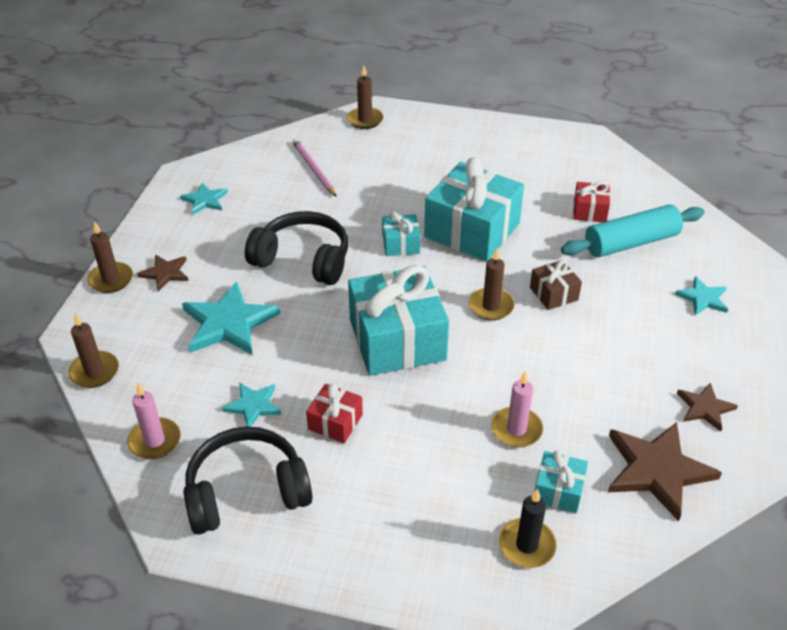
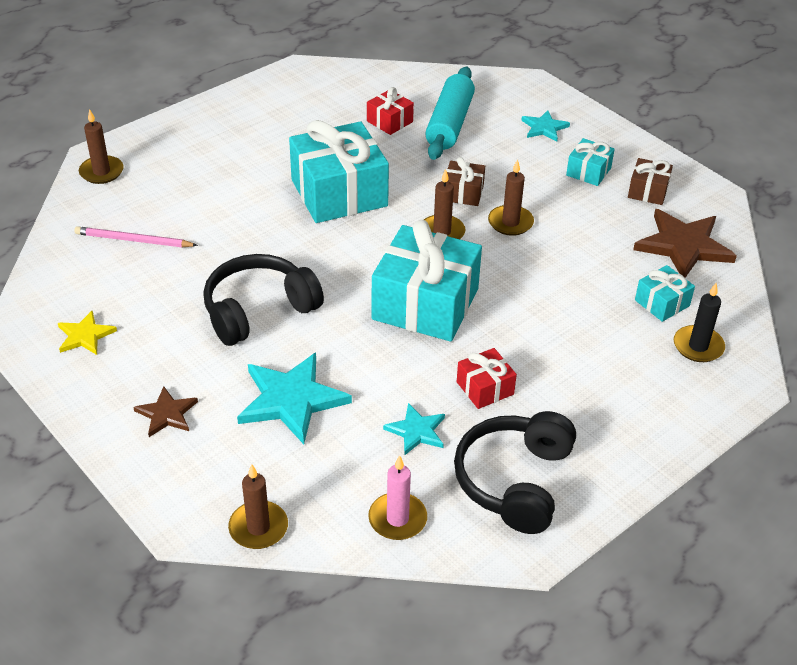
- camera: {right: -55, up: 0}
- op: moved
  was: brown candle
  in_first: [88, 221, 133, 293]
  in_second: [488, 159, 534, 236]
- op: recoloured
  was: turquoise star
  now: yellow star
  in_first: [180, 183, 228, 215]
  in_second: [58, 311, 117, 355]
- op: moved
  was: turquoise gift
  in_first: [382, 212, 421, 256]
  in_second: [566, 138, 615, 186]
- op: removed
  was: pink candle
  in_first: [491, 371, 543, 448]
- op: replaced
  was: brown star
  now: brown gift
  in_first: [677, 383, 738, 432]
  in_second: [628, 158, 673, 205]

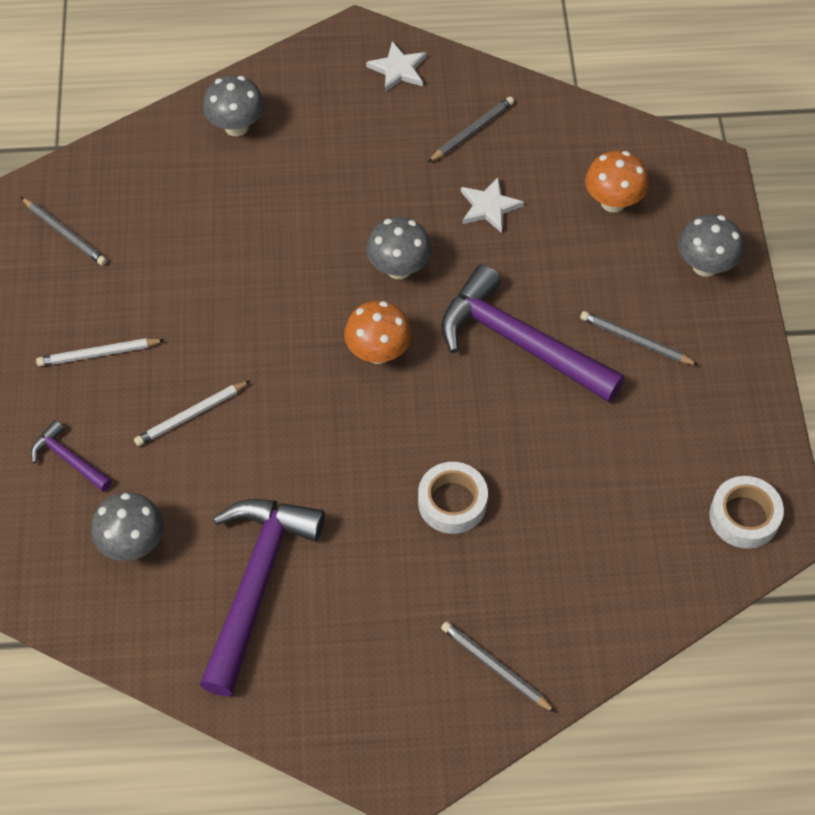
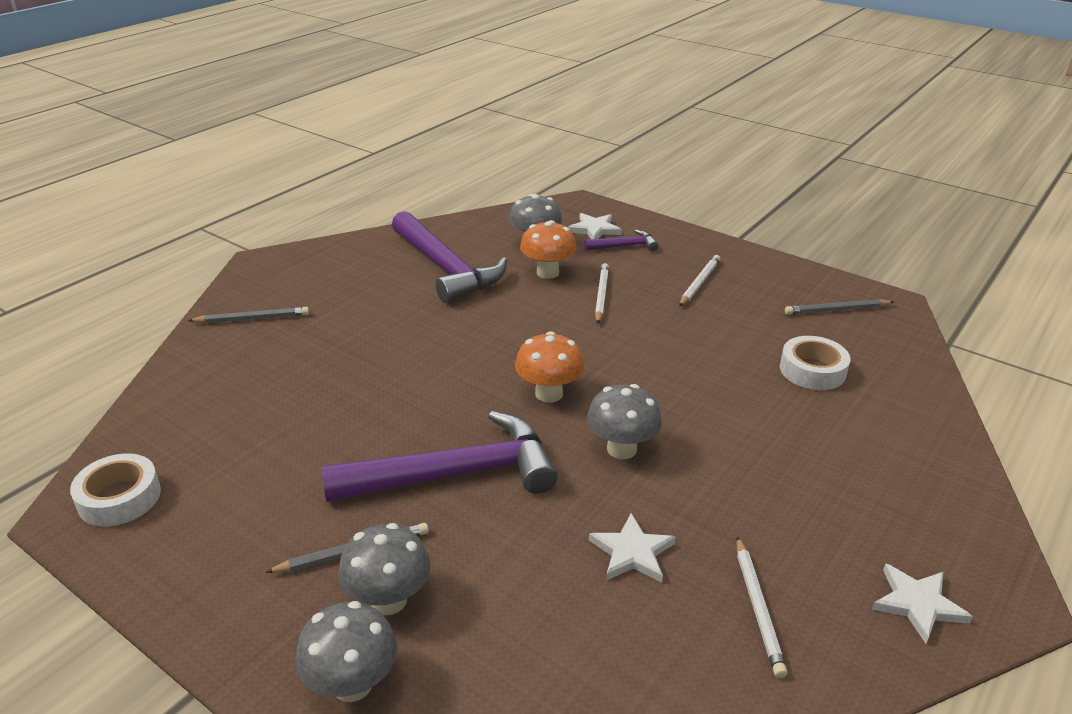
- camera: {right: 130, up: -25}
- op: moved
  was: grey mushroom
  in_first: [203, 75, 264, 136]
  in_second: [338, 523, 431, 615]
- op: moved
  was: white tape
  in_first: [418, 462, 488, 534]
  in_second: [780, 336, 851, 390]
- op: recoloured
  was: grey pencil
  now: white pencil
  in_first: [428, 96, 514, 162]
  in_second: [736, 536, 788, 678]
- op: moved
  was: orange mushroom
  in_first: [585, 151, 649, 212]
  in_second: [520, 220, 577, 279]
- op: added
  now: white star
  in_second: [568, 213, 622, 239]

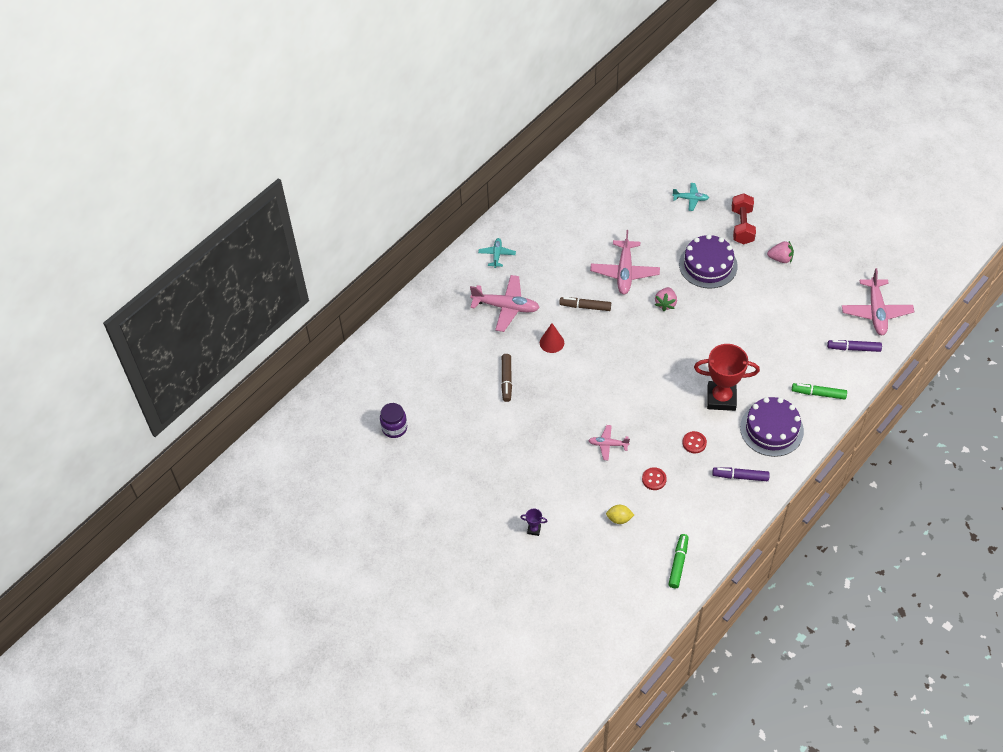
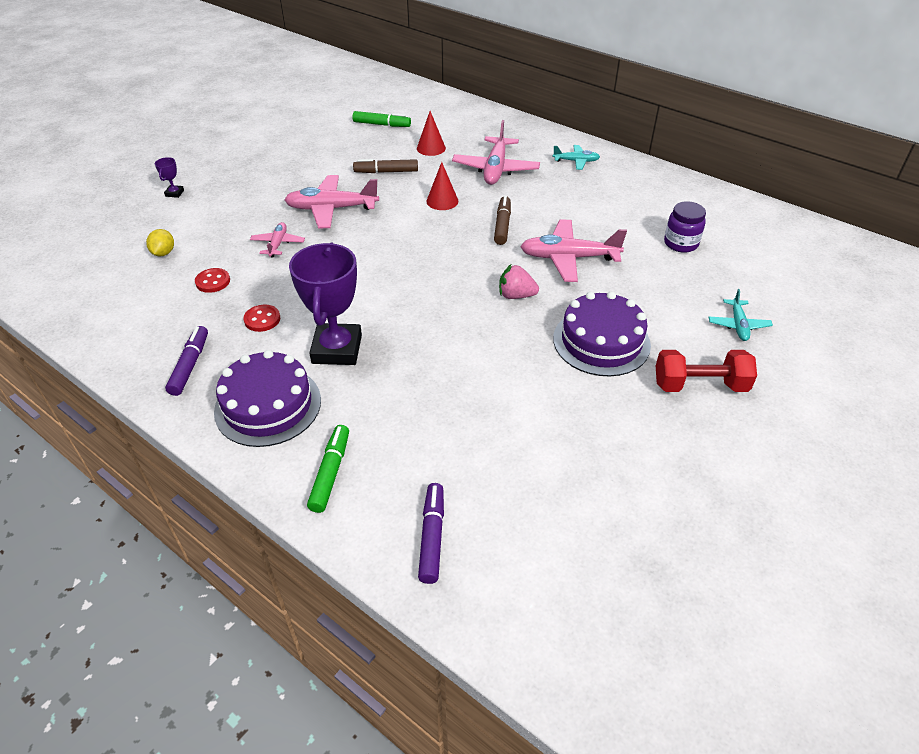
- camera: {right: 85, up: -10}
- op: moved
  was: purple jar
  in_first: [380, 403, 407, 438]
  in_second: [664, 201, 706, 253]
- op: moved
  was: green marker
  in_first: [669, 534, 689, 588]
  in_second: [352, 111, 411, 127]
- op: recoloured
  was: red trophy
  now: purple trophy
  in_first: [694, 344, 760, 411]
  in_second: [289, 243, 362, 365]
- op: removed
  was: pink strawberry
  in_first: [767, 241, 794, 263]
- op: moved
  was: pink plane
  in_first: [842, 268, 914, 335]
  in_second: [285, 175, 379, 228]
- op: added
  now: red cone
  in_second: [417, 111, 446, 156]

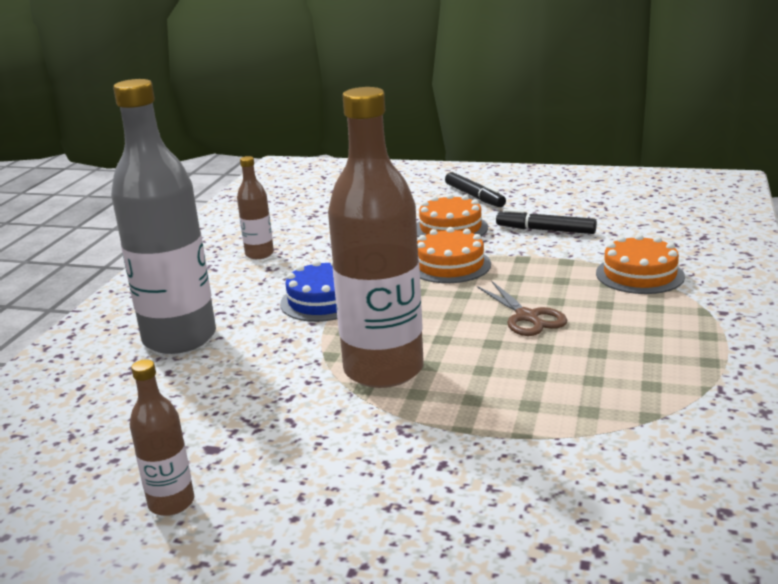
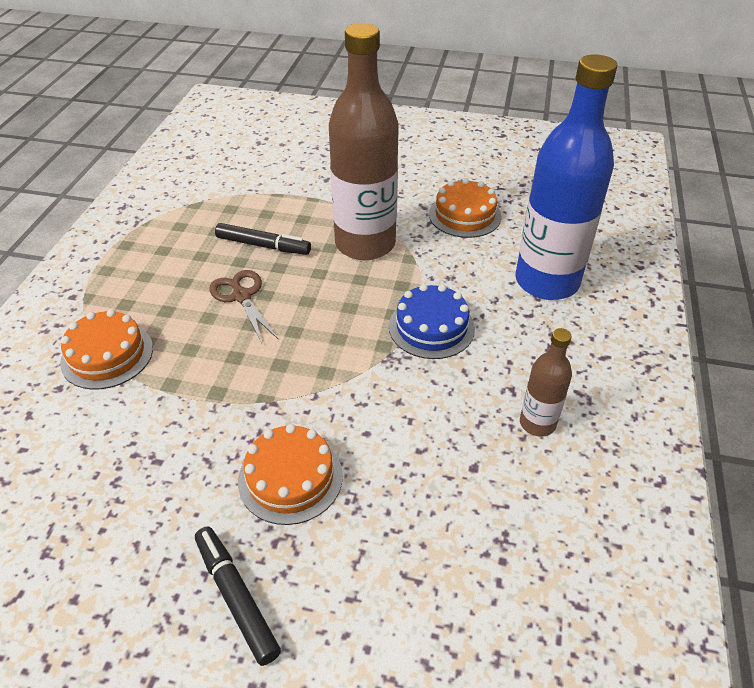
- camera: {right: 175, up: 20}
- op: recoloured
  was: grey bottle
  now: blue bottle
  in_first: [111, 79, 216, 354]
  in_second: [516, 54, 617, 300]
- op: removed
  was: brown bottle
  in_first: [129, 359, 194, 516]
- op: moved
  was: orange cake
  in_first: [417, 227, 491, 283]
  in_second: [429, 178, 502, 238]
- op: moved
  was: black marker
  in_first: [496, 209, 597, 234]
  in_second: [215, 223, 311, 255]

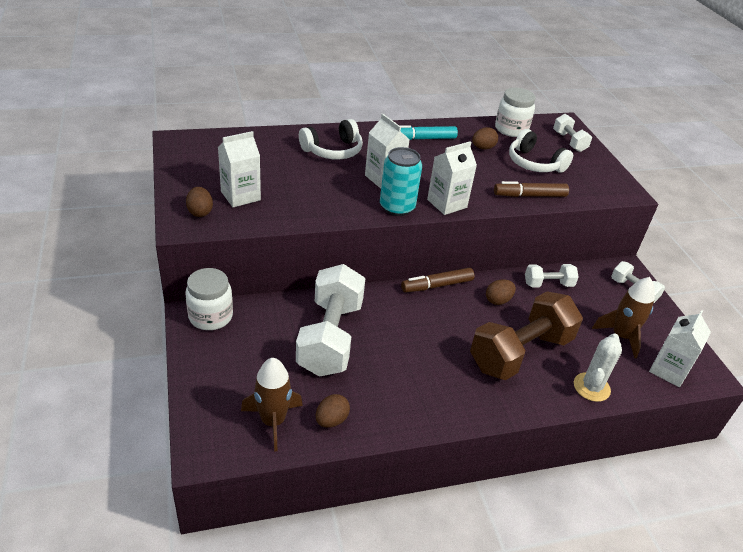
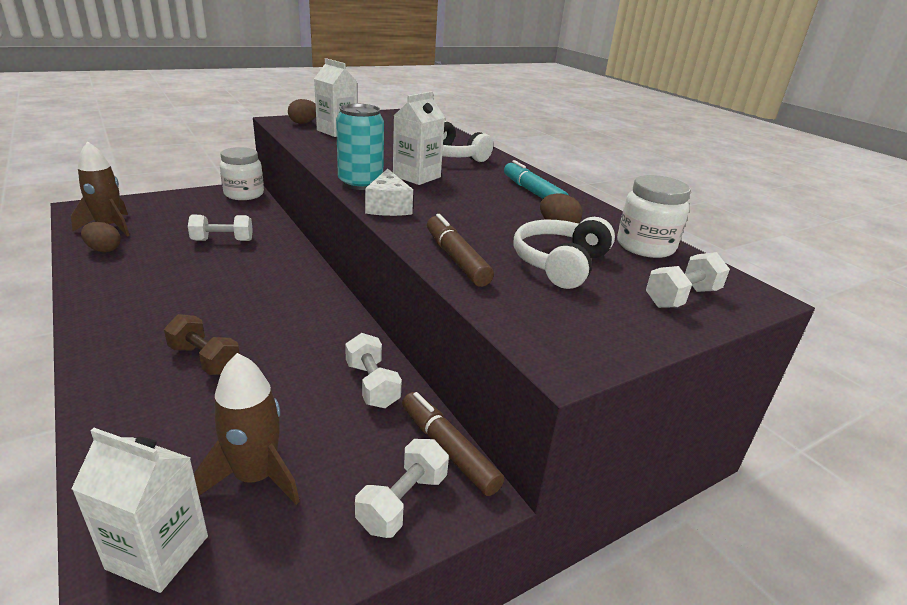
- camera: {right: 75, up: -10}
- op: resized
  was: white dumbbell
  in_first: [296, 264, 366, 377]
  in_second: [188, 215, 253, 241]
  ratio: 0.49
- op: moved
  was: brown marker
  in_first: [401, 268, 475, 293]
  in_second: [402, 392, 504, 496]
- op: replaced
  was: white carton
  now: white cheese
  in_first: [427, 141, 477, 215]
  in_second: [365, 169, 413, 216]
- op: resized
  was: brown dumbbell
  in_first: [470, 291, 583, 380]
  in_second: [164, 314, 240, 375]
  ratio: 0.49
- op: removed
  was: brown egg
  in_first: [486, 280, 516, 305]
- op: removed
  was: white cactus
  in_first: [574, 333, 622, 402]

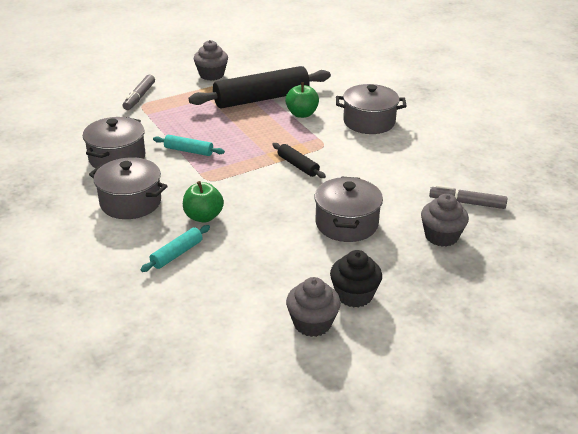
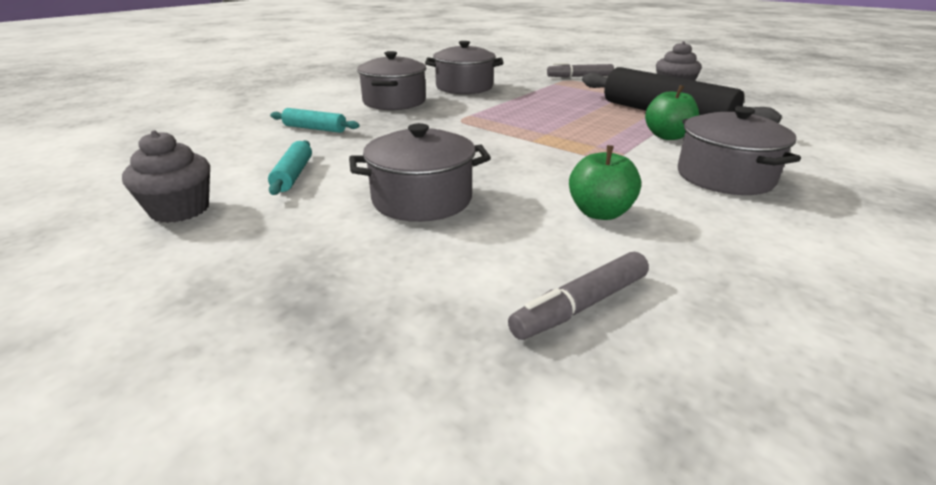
- camera: {right: 70, up: -5}
- op: moved
  was: turquoise rolling pin
  in_first: [153, 135, 225, 156]
  in_second: [268, 140, 312, 195]
- op: moved
  was: green apple
  in_first: [183, 181, 224, 223]
  in_second: [569, 145, 641, 220]
- op: removed
  was: black rolling pin
  in_first: [272, 143, 326, 178]
- op: removed
  was: black cupcake
  in_first: [330, 250, 382, 308]
- op: removed
  was: grey cupcake
  in_first: [421, 194, 469, 247]
- op: turned
  was: grey marker
  in_first: [429, 185, 507, 209]
  in_second: [508, 252, 649, 340]
  clockwise: -120

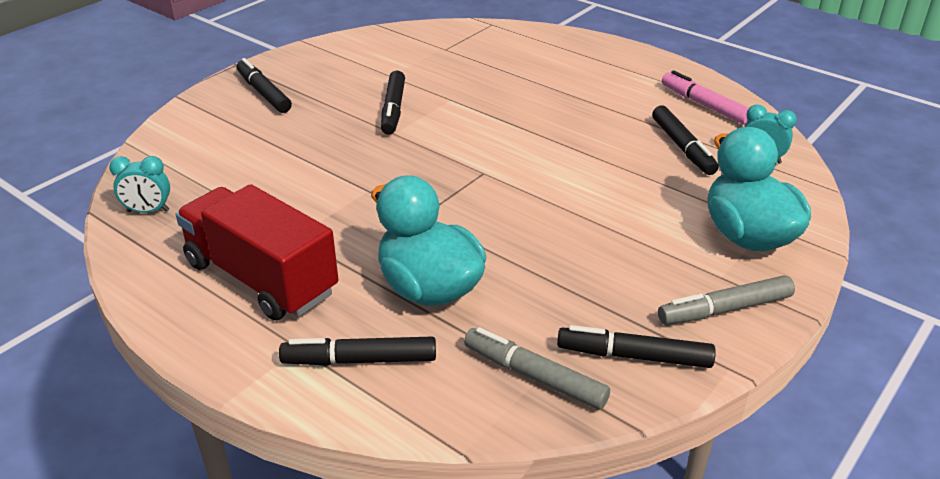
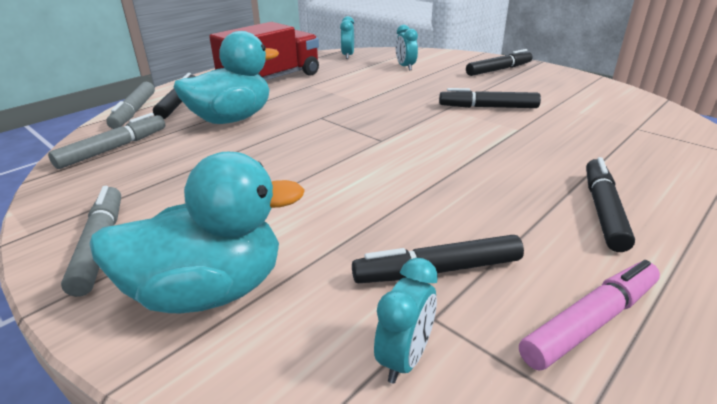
- camera: {right: 95, up: -5}
- op: moved
  was: black marker
  in_first: [557, 325, 716, 368]
  in_second: [586, 157, 635, 252]
- op: added
  now: grey marker
  in_second: [106, 82, 155, 129]
- op: added
  now: turquoise clock
  in_second: [396, 25, 418, 71]

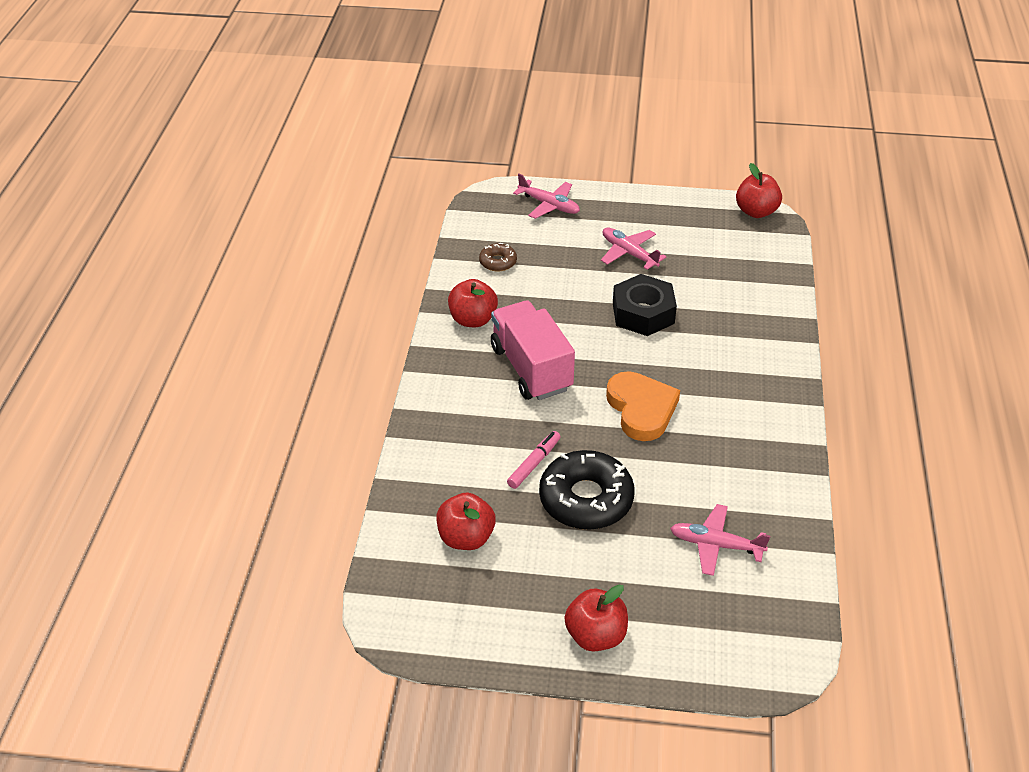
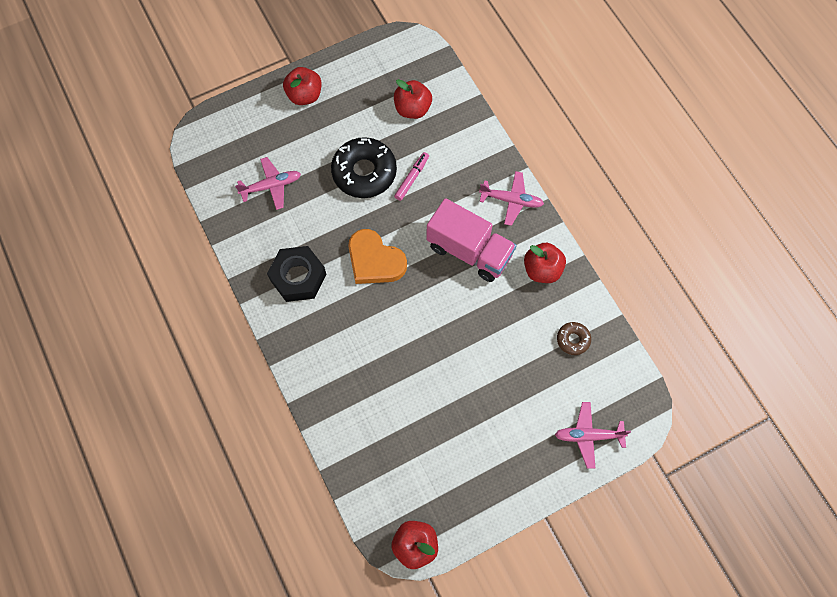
- camera: {right: 145, up: 25}
- op: turned
  was: pink marker
  in_first: [507, 431, 560, 489]
  in_second: [394, 152, 429, 201]
  clockwise: -150
- op: moved
  was: pink plane
  in_first: [601, 228, 666, 270]
  in_second: [479, 171, 544, 226]
- op: moved
  was: black nut
  in_first: [613, 274, 677, 336]
  in_second: [267, 246, 326, 302]

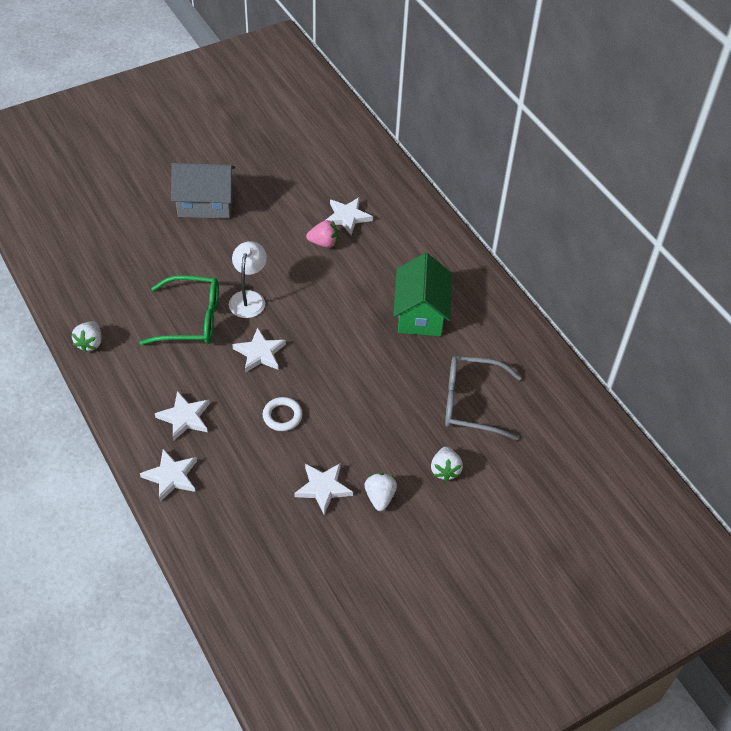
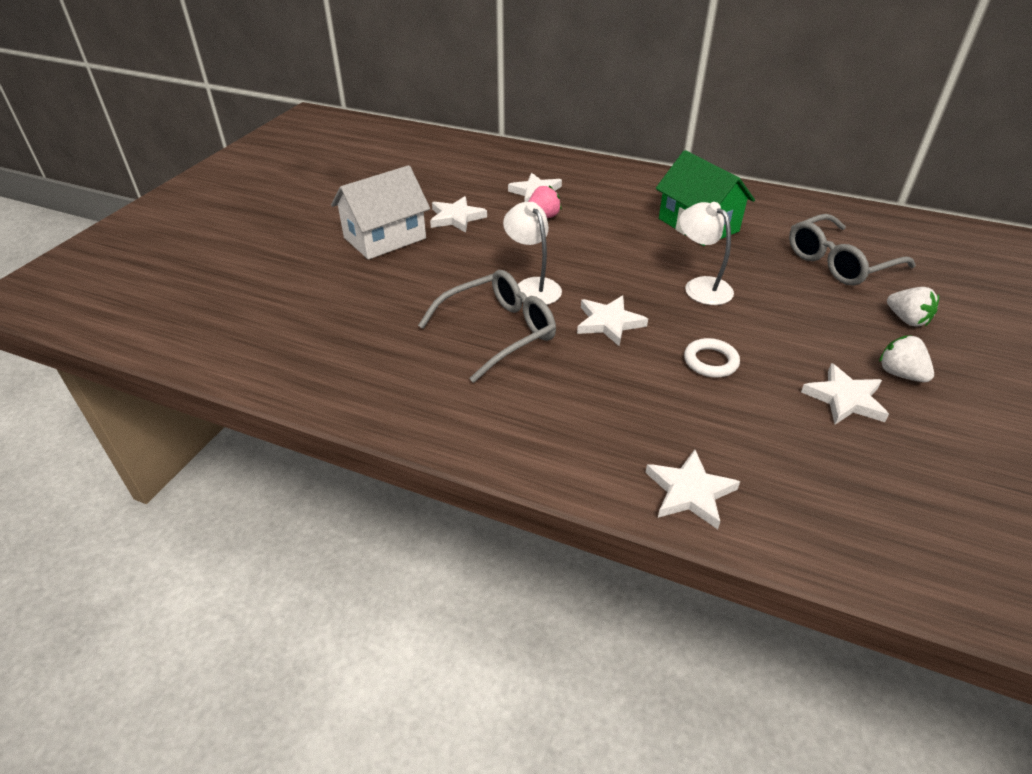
- camera: {right: -35, up: -10}
- op: removed
  was: white strawberry
  in_first: [72, 322, 102, 353]
- op: recoloured
  was: green glasses
  now: grey glasses
  in_first: [139, 275, 219, 345]
  in_second: [418, 270, 556, 383]
- op: moved
  was: white star
  in_first: [155, 391, 210, 441]
  in_second: [430, 196, 487, 233]
- op: recoloured
  was: grey house
  now: white house
  in_first: [171, 163, 235, 219]
  in_second: [331, 165, 430, 260]
- op: added
  now: white lamp
  in_second: [679, 202, 734, 305]

